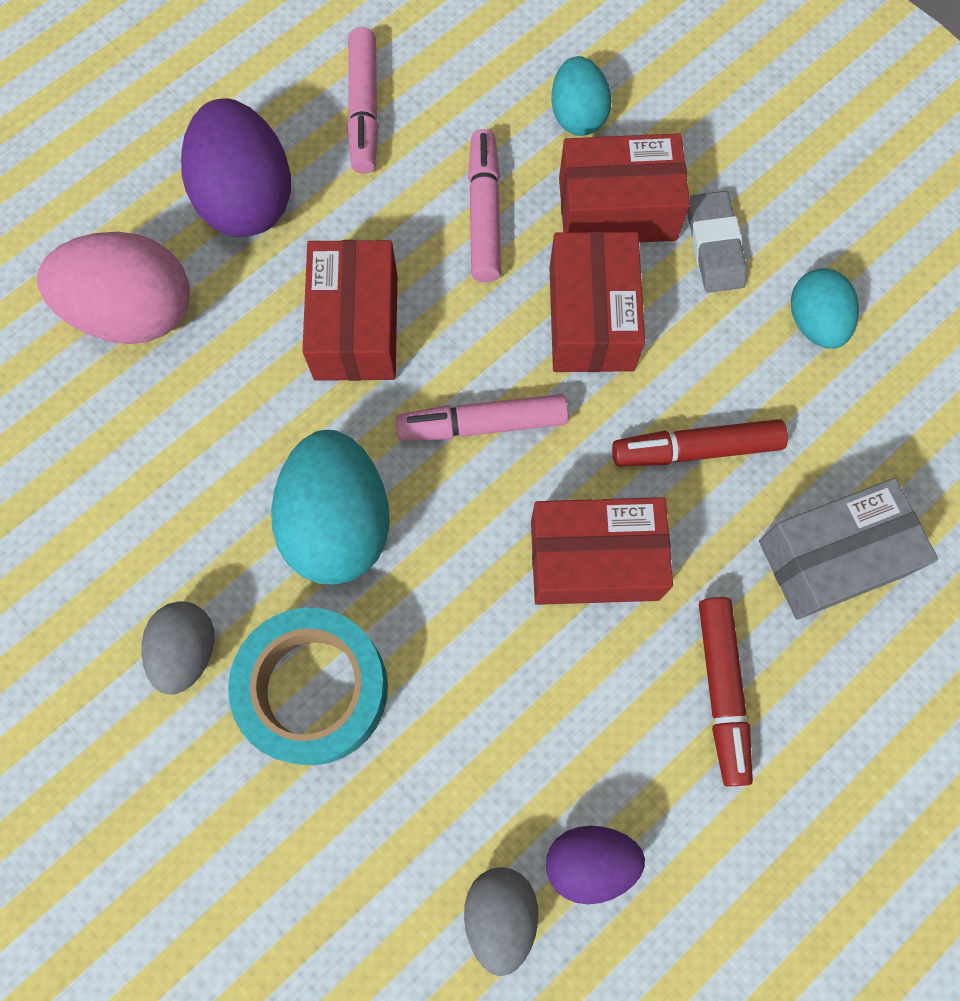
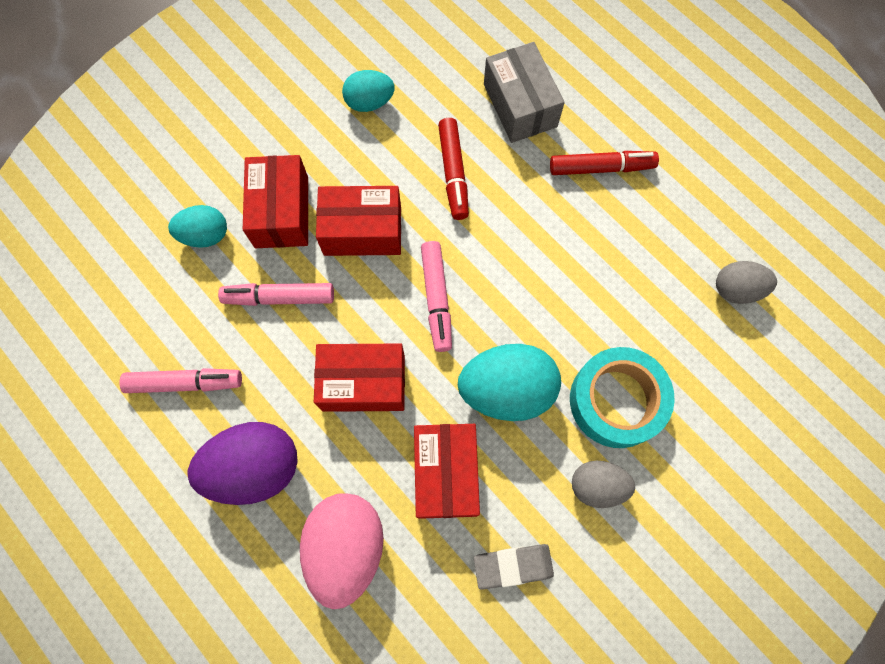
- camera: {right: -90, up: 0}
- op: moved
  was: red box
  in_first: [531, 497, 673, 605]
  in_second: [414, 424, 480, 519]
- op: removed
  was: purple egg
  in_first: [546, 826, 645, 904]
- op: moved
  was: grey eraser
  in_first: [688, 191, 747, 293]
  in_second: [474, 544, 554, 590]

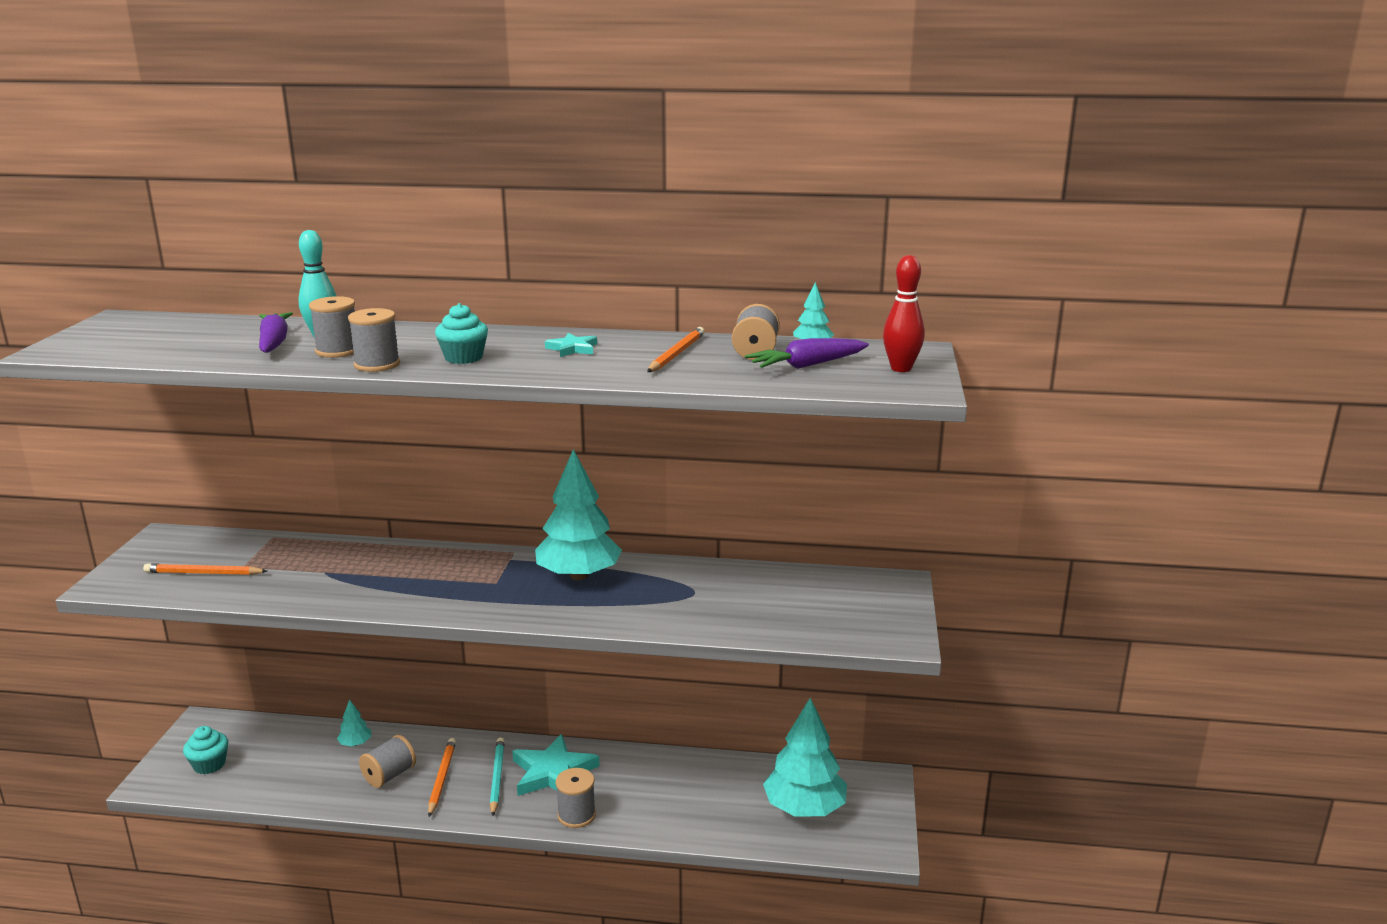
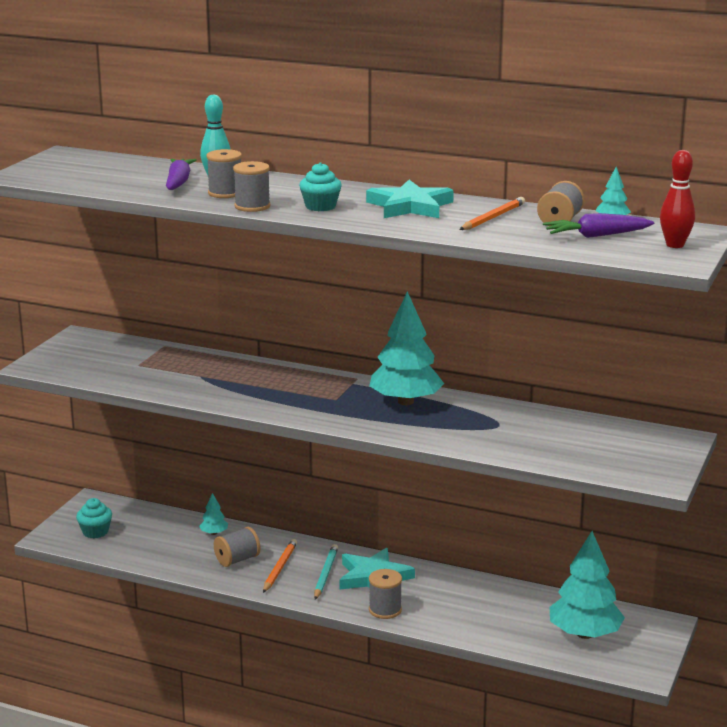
- camera: {right: 15, up: 0}
- op: removed
  was: orange pencil
  in_first: [143, 563, 267, 575]
- op: resized
  was: turquoise star
  in_first: [545, 333, 597, 357]
  in_second: [366, 180, 454, 218]
  ratio: 1.99

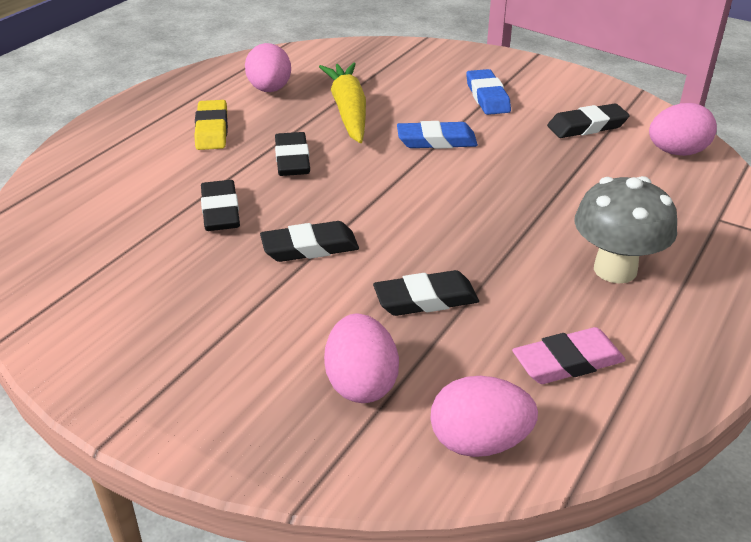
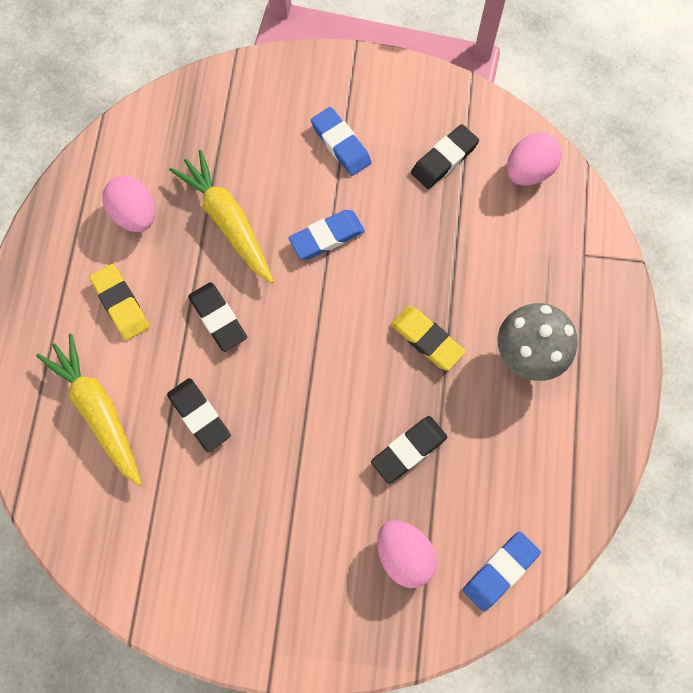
- camera: {right: -25, up: 35}
- op: removed
  was: black eraser
  in_first: [260, 221, 359, 262]
- op: replaced
  was: pink egg
  now: blue eraser
  in_first: [430, 376, 538, 457]
  in_second: [463, 532, 541, 611]
- op: removed
  was: pink eraser
  in_first: [512, 327, 626, 384]
- op: added
  now: yellow carrot
  in_second: [36, 333, 142, 486]
- op: added
  now: yellow eraser
  in_second: [391, 306, 465, 371]

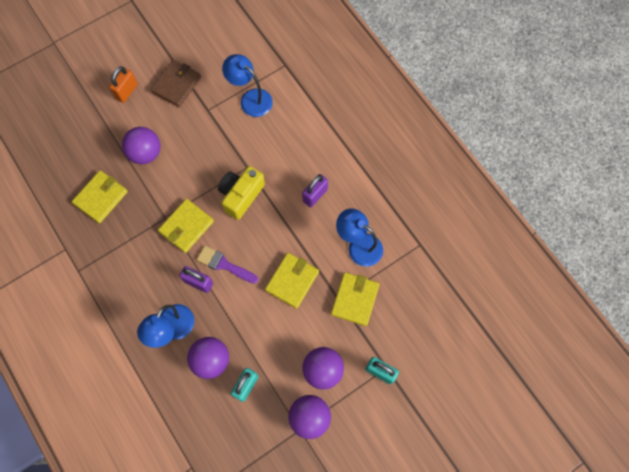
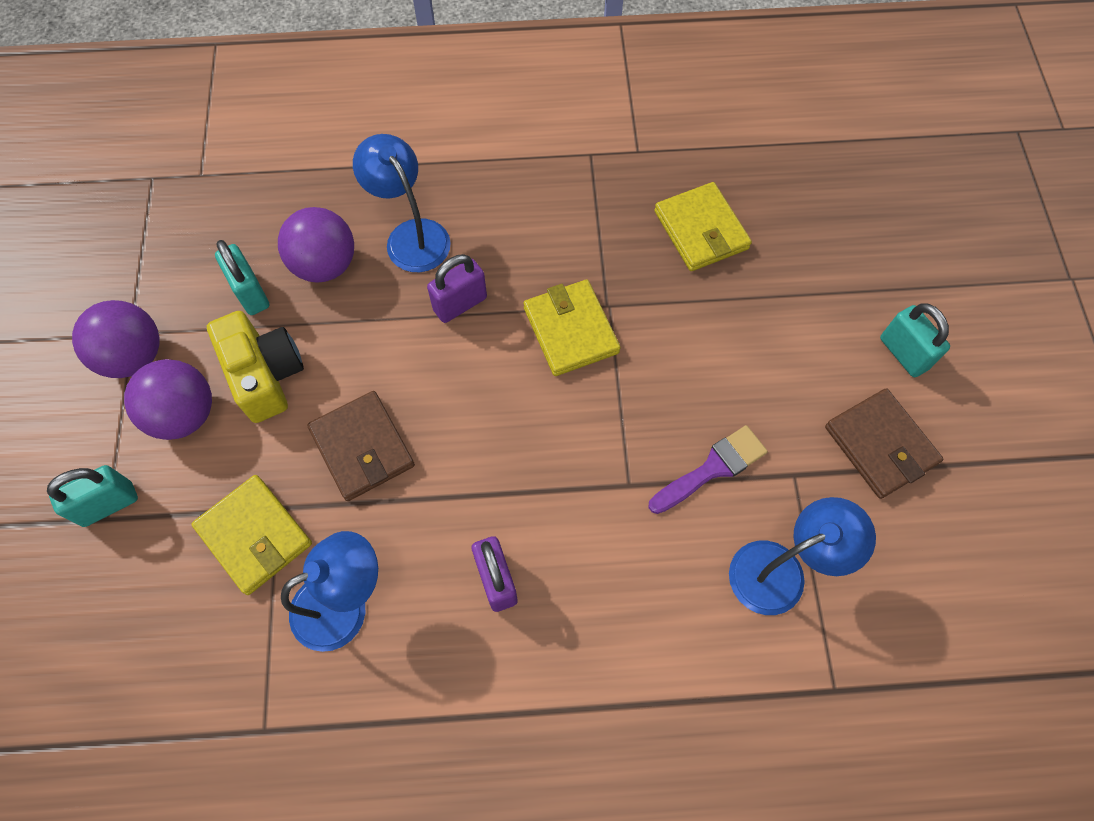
- camera: {right: 120, up: -5}
- op: recoloured
  was: orange padlock
  now: turquoise padlock
  in_first: [109, 66, 138, 103]
  in_second: [880, 303, 950, 377]
- op: removed
  was: purple ball
  in_first: [122, 127, 160, 164]
- op: moved
  was: purple brush
  in_first: [197, 246, 258, 284]
  in_second: [648, 425, 768, 514]
- op: moved
  was: yellow camera
  in_first: [218, 166, 265, 220]
  in_second: [207, 311, 304, 423]
- op: recoloured
  was: yellow wallet
  now: brown wallet
  in_first: [265, 253, 319, 309]
  in_second: [307, 391, 415, 501]

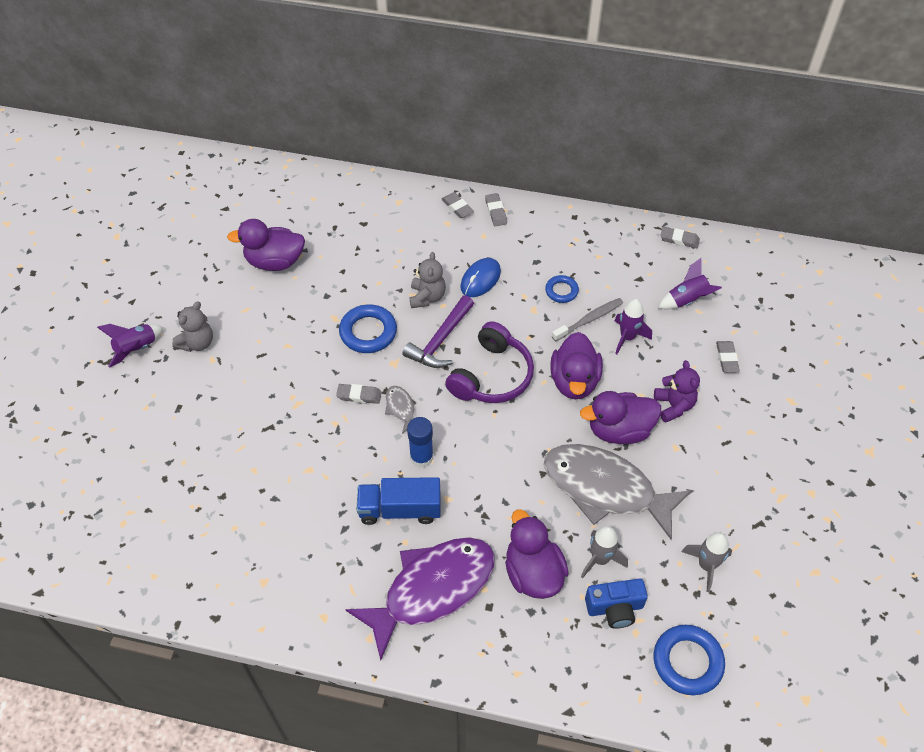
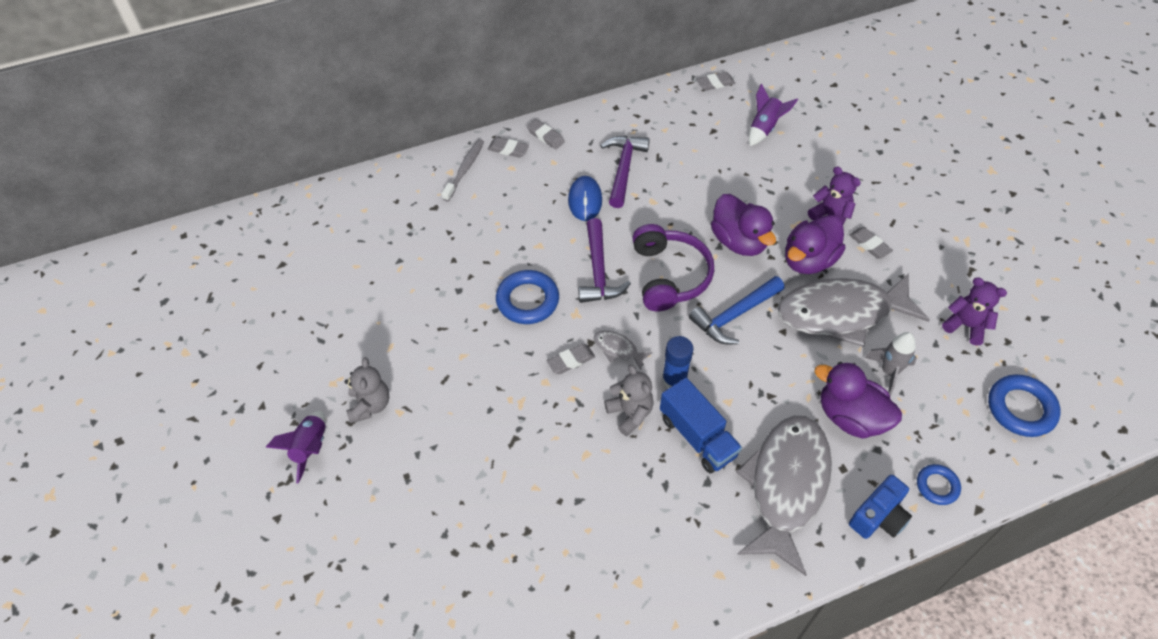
- camera: {right: -35, up: 0}
- op: removed
  was: purple duck
  in_first: [227, 219, 305, 271]
- op: recoloured
  was: purple fish
  now: grey fish
  in_first: [345, 537, 495, 660]
  in_second: [736, 416, 832, 576]
- op: turned
  was: blue truck
  in_first: [356, 477, 440, 525]
  in_second: [660, 378, 742, 473]
  clockwise: -90
- op: moved
  was: grey teddy bear
  in_first: [409, 252, 446, 308]
  in_second: [604, 365, 654, 436]
- op: moved
  was: blue ring
  in_first: [545, 275, 579, 303]
  in_second: [917, 464, 961, 505]
- op: moved
  was: grey toothbrush
  in_first: [552, 298, 623, 341]
  in_second: [442, 139, 484, 202]
- op: moved
  was: blue camera
  in_first: [585, 579, 648, 629]
  in_second: [849, 475, 912, 539]
- op: removed
  was: purple rocket
  in_first: [615, 299, 652, 354]
- op: replaced
  was: grey rocket
  now: purple teddy bear
  in_first: [682, 533, 732, 592]
  in_second: [942, 277, 1007, 346]
- op: moved
  was: grey eraser
  in_first: [716, 341, 740, 373]
  in_second: [849, 227, 893, 259]
- op: added
  now: purple hammer
  in_second: [600, 136, 650, 208]
- op: added
  now: blue hammer
  in_second: [689, 276, 785, 344]

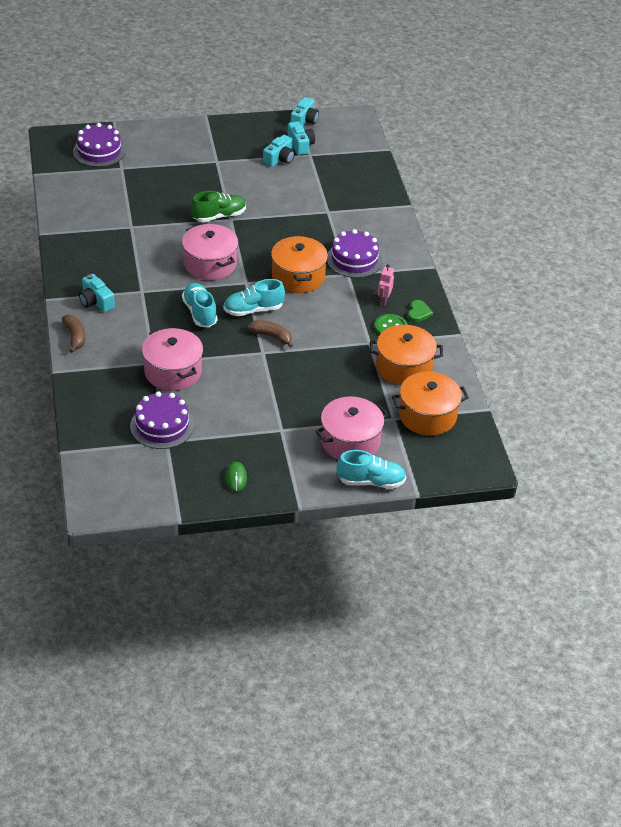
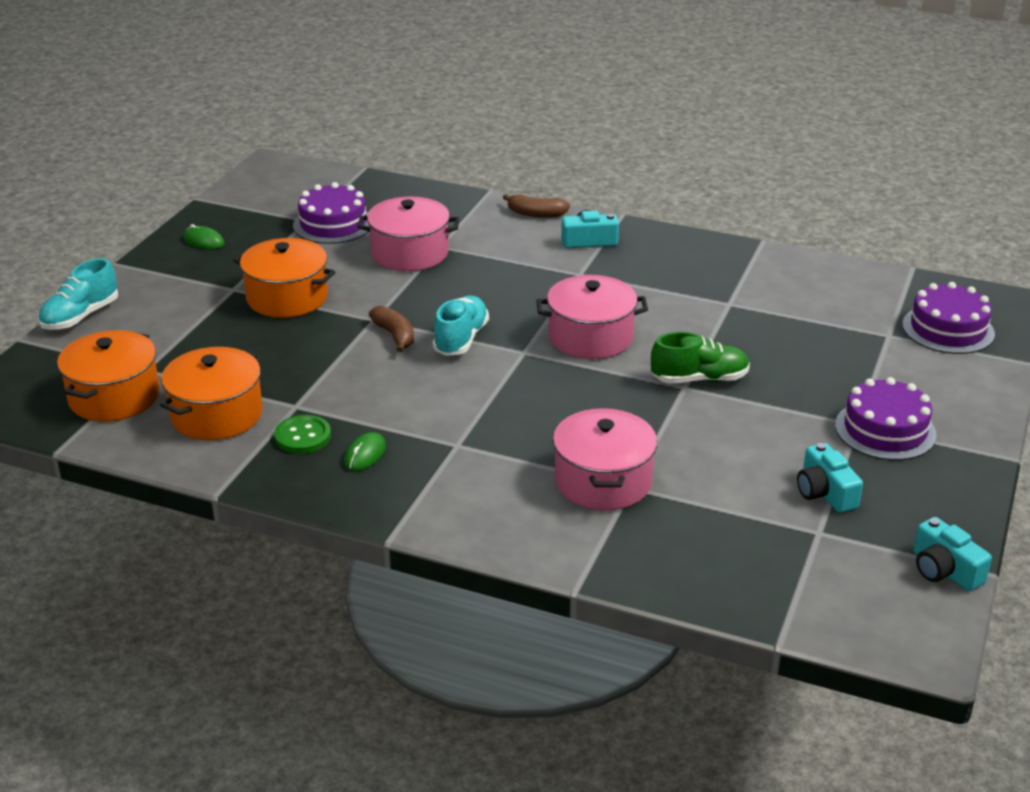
- camera: {right: 125, up: -10}
- op: removed
  was: turquoise shoe
  in_first: [182, 283, 217, 327]
- op: turned
  was: green shoe
  in_first: [191, 191, 246, 222]
  in_second: [651, 332, 750, 384]
  clockwise: -105
- op: turned
  was: brown banana
  in_first: [248, 320, 293, 348]
  in_second: [369, 306, 414, 352]
  clockwise: -90
- op: moved
  was: orange pot
  in_first: [271, 236, 328, 293]
  in_second: [233, 238, 336, 318]
- op: removed
  was: turquoise camera
  in_first: [287, 121, 315, 155]
- op: moved
  was: pink pot
  in_first: [315, 397, 389, 459]
  in_second: [553, 408, 657, 510]
- op: moved
  was: purple cake
  in_first: [327, 229, 383, 278]
  in_second: [835, 377, 937, 460]
- op: replaced
  was: pink robot
  now: green mouse
  in_first: [378, 264, 394, 305]
  in_second: [344, 432, 386, 471]
- op: removed
  was: green heart
  in_first: [408, 300, 433, 322]

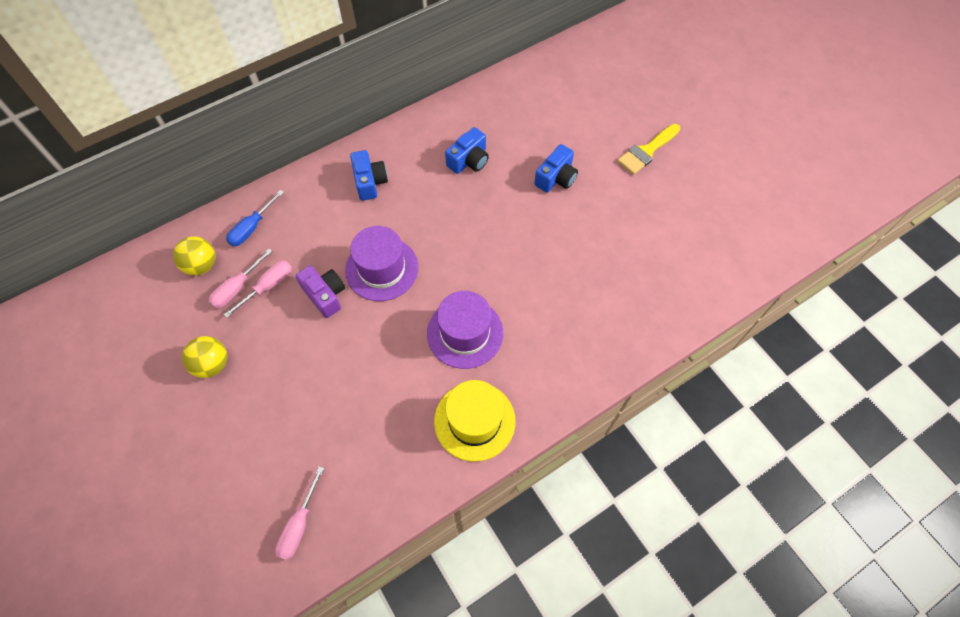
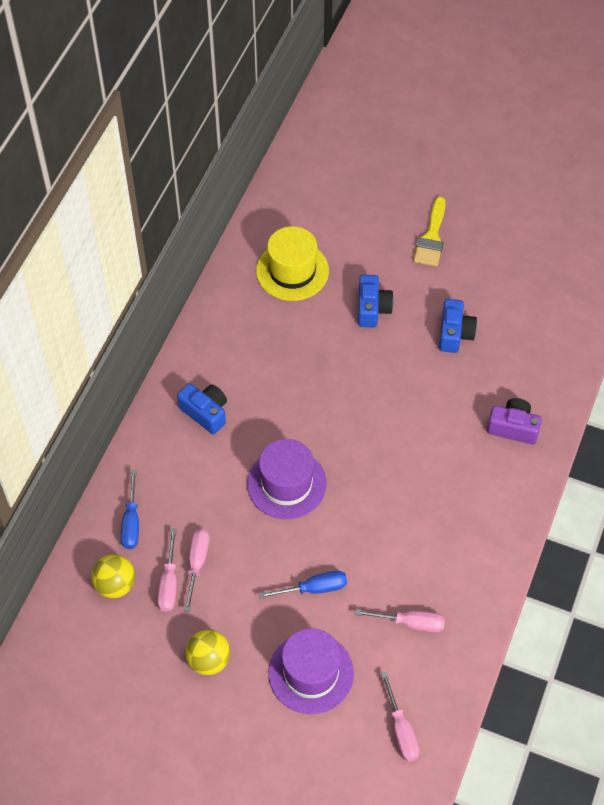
- camera: {right: -35, up: -5}
- op: moved
  was: purple camera
  in_first: [296, 266, 345, 318]
  in_second: [487, 398, 542, 444]
- op: moved
  was: purple hat
  in_first: [427, 291, 503, 369]
  in_second: [268, 628, 354, 714]
- op: moved
  was: yellow hat
  in_first: [434, 380, 515, 462]
  in_second: [256, 226, 329, 301]
- op: moved
  was: blue camera
  in_first: [445, 127, 489, 174]
  in_second: [439, 299, 477, 353]
- op: added
  now: blue screwdriver
  in_second: [259, 571, 347, 599]
- op: added
  now: pink screwdriver
  in_second: [355, 609, 445, 632]

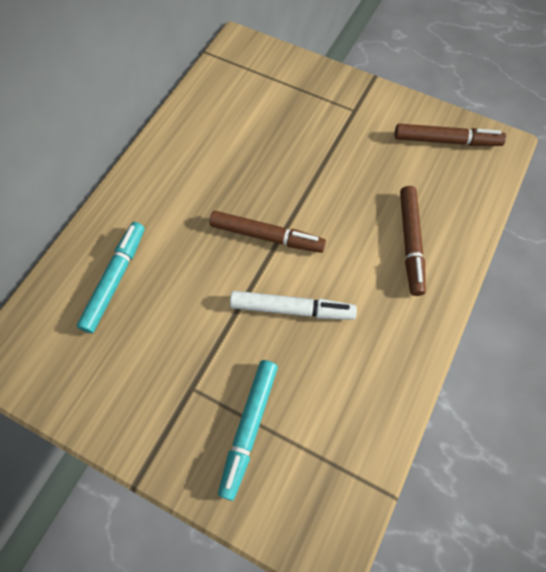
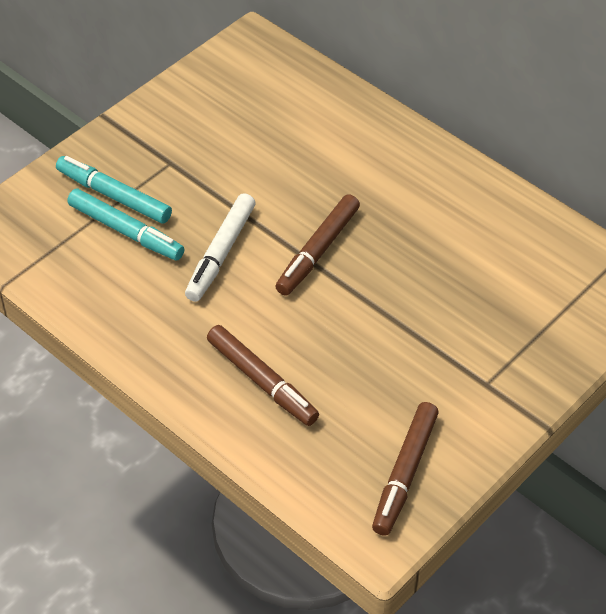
- camera: {right: 105, up: -15}
- op: moved
  was: turquoise marker
  in_first: [77, 222, 145, 333]
  in_second: [67, 189, 184, 261]
- op: turned
  was: brown marker
  in_first: [400, 186, 426, 296]
  in_second: [207, 325, 319, 426]
  clockwise: -150

